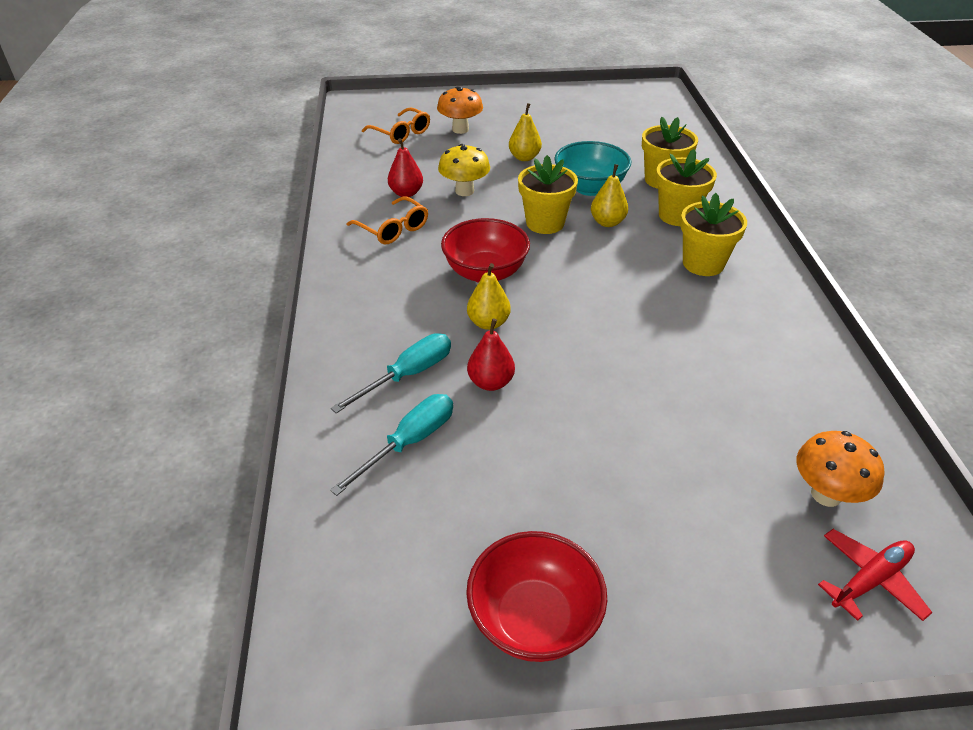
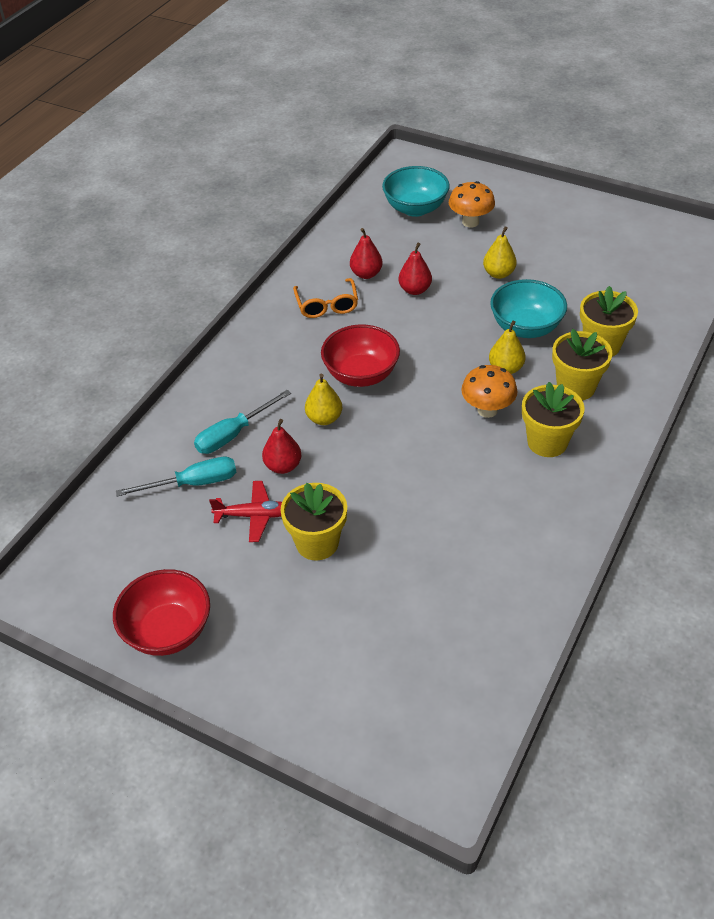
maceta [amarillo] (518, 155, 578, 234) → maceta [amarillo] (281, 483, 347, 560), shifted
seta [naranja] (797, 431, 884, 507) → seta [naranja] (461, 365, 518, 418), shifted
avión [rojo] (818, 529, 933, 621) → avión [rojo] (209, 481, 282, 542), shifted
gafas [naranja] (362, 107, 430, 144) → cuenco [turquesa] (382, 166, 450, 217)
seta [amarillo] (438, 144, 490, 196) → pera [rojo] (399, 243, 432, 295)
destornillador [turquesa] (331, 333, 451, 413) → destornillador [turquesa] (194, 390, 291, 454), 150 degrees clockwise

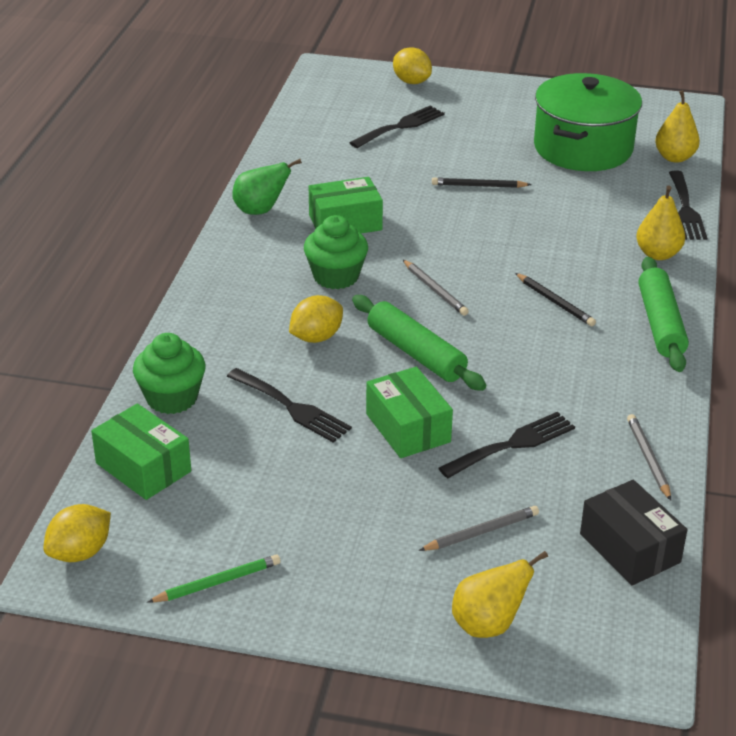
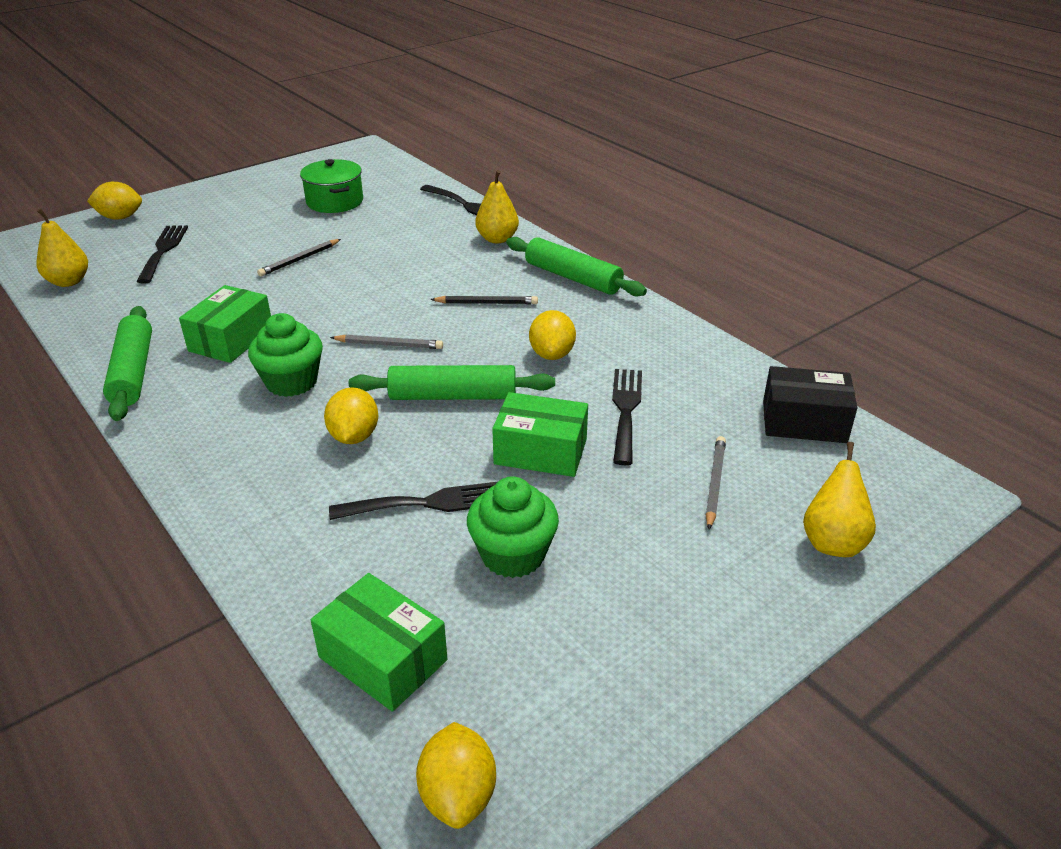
lápiz [verde] (147, 554, 281, 603) → -
lápiz [gris] (627, 414, 671, 501) → -
- → limón [amarillo] (529, 310, 576, 360)
magdalena [verde] (133, 333, 206, 414) → magdalena [verde] (467, 477, 559, 578), shifted
pera [amarillo] (655, 90, 700, 163) → pera [amarillo] (37, 208, 88, 287), shifted
pera [verde] (232, 159, 302, 215) → rodillo [verde] (103, 306, 152, 421)
caja [verde] (91, 403, 191, 500) → caja [verde] (311, 573, 447, 712), 45 degrees clockwise
olla [verde] (534, 73, 642, 171) → olla [verde] (300, 159, 363, 213), x0.61

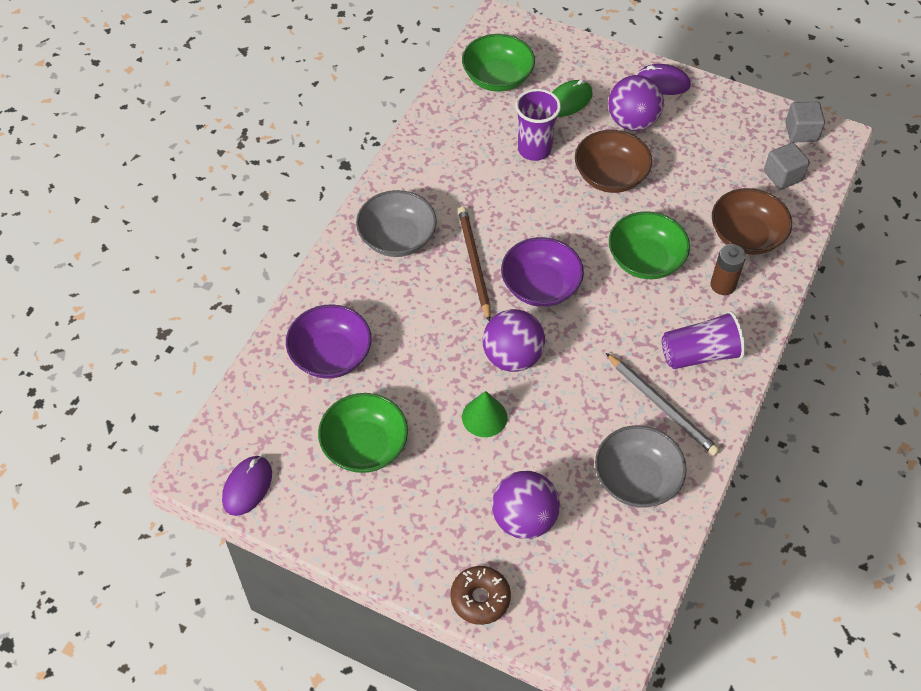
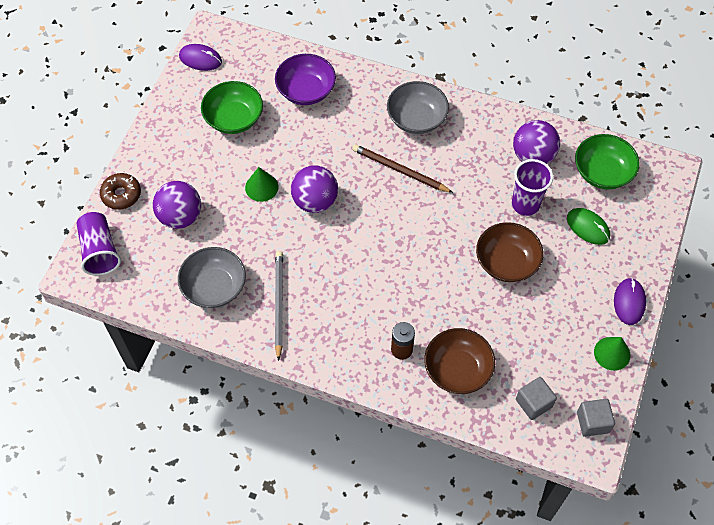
cuenco [morado] (501, 237, 584, 307) → -
cuenco [verde] (609, 211, 690, 279) → -
- → cono [verde] (594, 337, 630, 371)
pelota [morado] (608, 75, 664, 131) → pelota [morado] (513, 120, 560, 164), shifted
vaso [morado] (662, 311, 745, 369) → vaso [morado] (77, 212, 121, 276), shifted
lápiz [marrón] (458, 207, 491, 321) → lápiz [marrón] (352, 144, 453, 193), 135 degrees counterclockwise
lápiz [gris] (606, 353, 720, 456) → lápiz [gris] (275, 251, 283, 361), 135 degrees clockwise

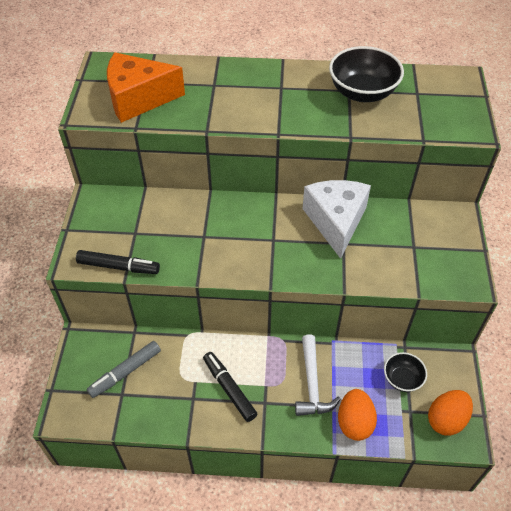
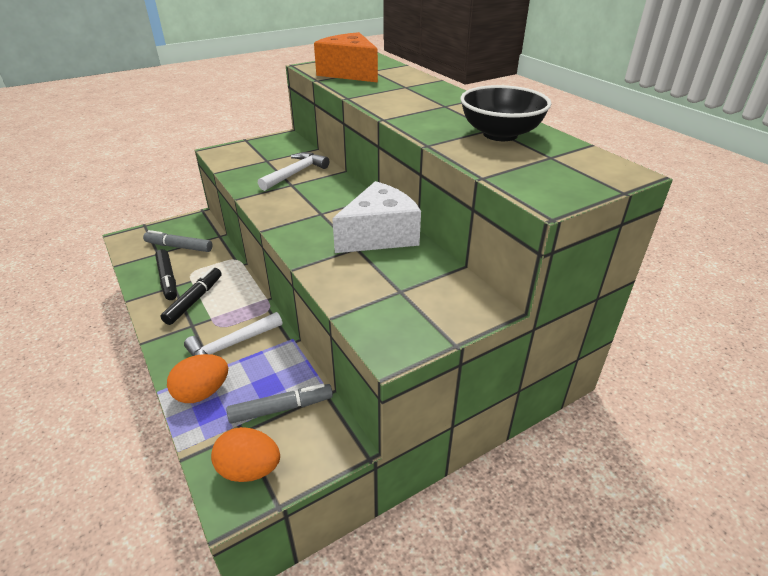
- → martillo [blanco] (258, 152, 329, 191)
rotulador [negro] (76, 250, 160, 274) → rotulador [negro] (155, 249, 177, 300), shifted
cuenco [negro] (384, 352, 427, 392) → rotulador [gris] (227, 384, 333, 423)

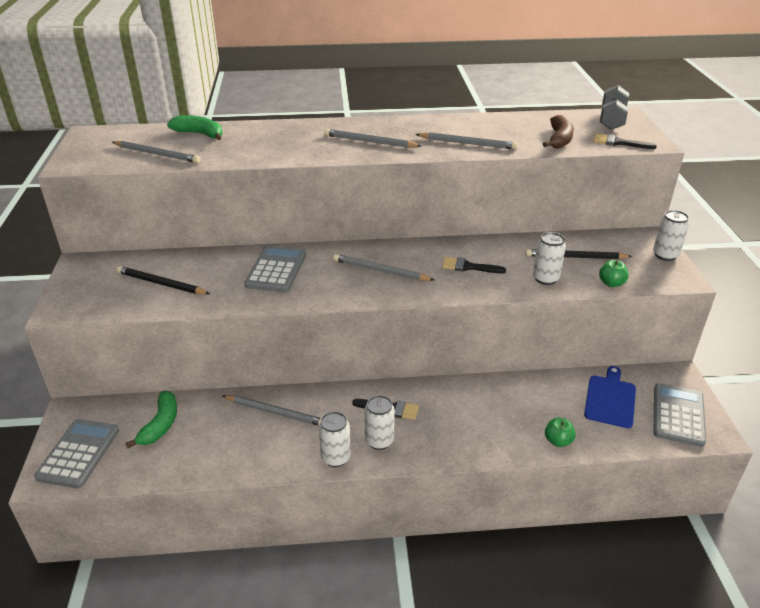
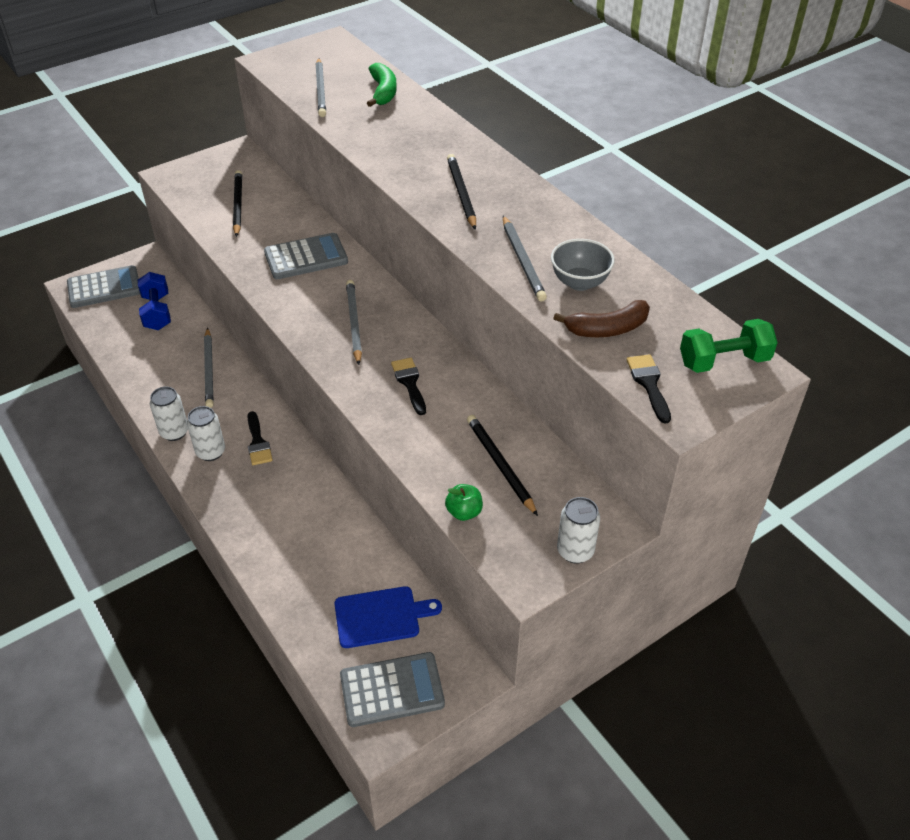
lata [blanco] (533, 232, 566, 285) → -
manzana [verde] (545, 418, 576, 447) → -
- → cuenco [gris] (551, 239, 615, 291)
plátano [verde] (125, 391, 177, 448) → mancuerna [azul] (138, 272, 171, 330)
lápiz [gris] (324, 129, 421, 148) → lápiz [negro] (447, 154, 476, 230)
mancuerna [gris] (600, 85, 629, 130) → mancuerna [verde] (680, 319, 778, 373)

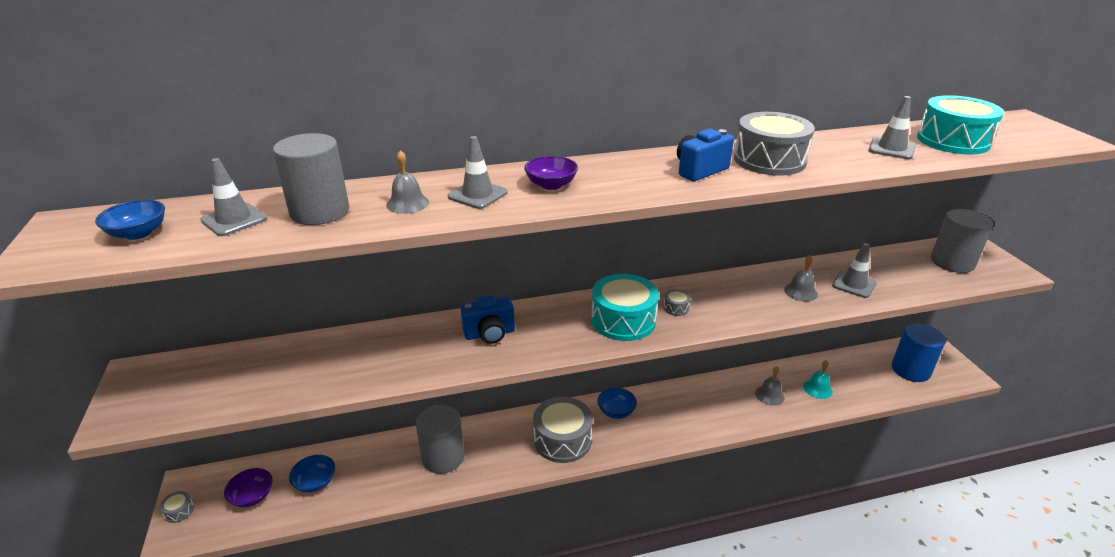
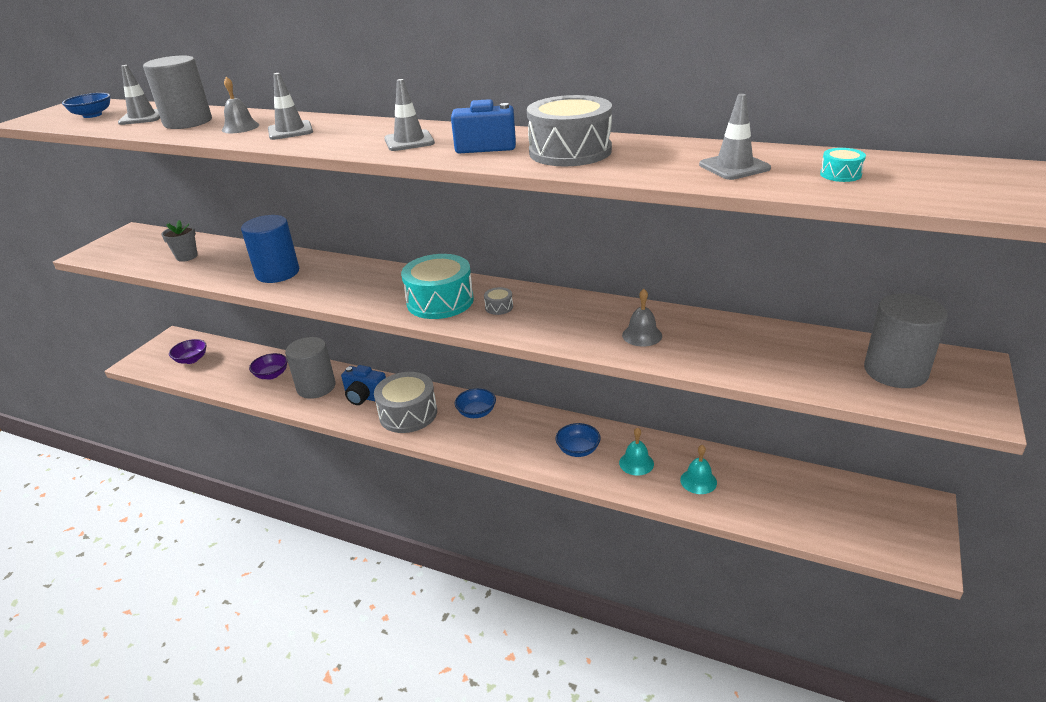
tambor [gris] (160, 491, 194, 523) → -
- → maceta [gris] (161, 220, 198, 262)
cuenco [azul] (289, 455, 335, 493) → cuenco [azul] (556, 423, 601, 457), shifted
cámara [azul] (461, 296, 515, 344) → cámara [azul] (341, 365, 386, 405), shifted
cuenco [morado] (524, 156, 578, 190) → cuenco [morado] (249, 353, 288, 380), shifted
cono de tráfico [gris] (832, 243, 877, 298) → cono de tráfico [gris] (384, 79, 435, 151), shifted
cilindro [azul] (892, 324, 946, 382) → cilindro [azul] (241, 215, 299, 283), shifted
campana [gris] (755, 366, 785, 406) → campana [turquesa] (619, 427, 654, 476)
tambor [turquesa] (917, 95, 1004, 154) → tambor [turquesa] (820, 148, 866, 182), x0.41

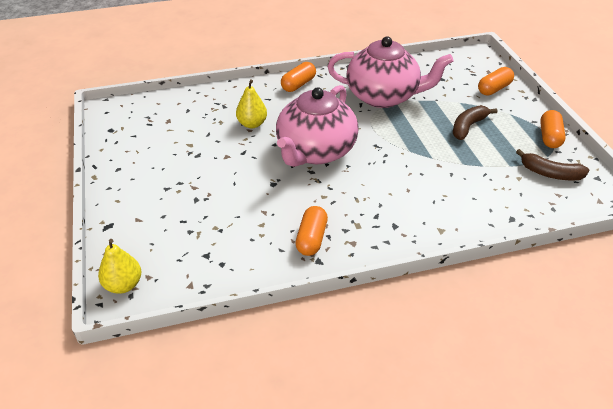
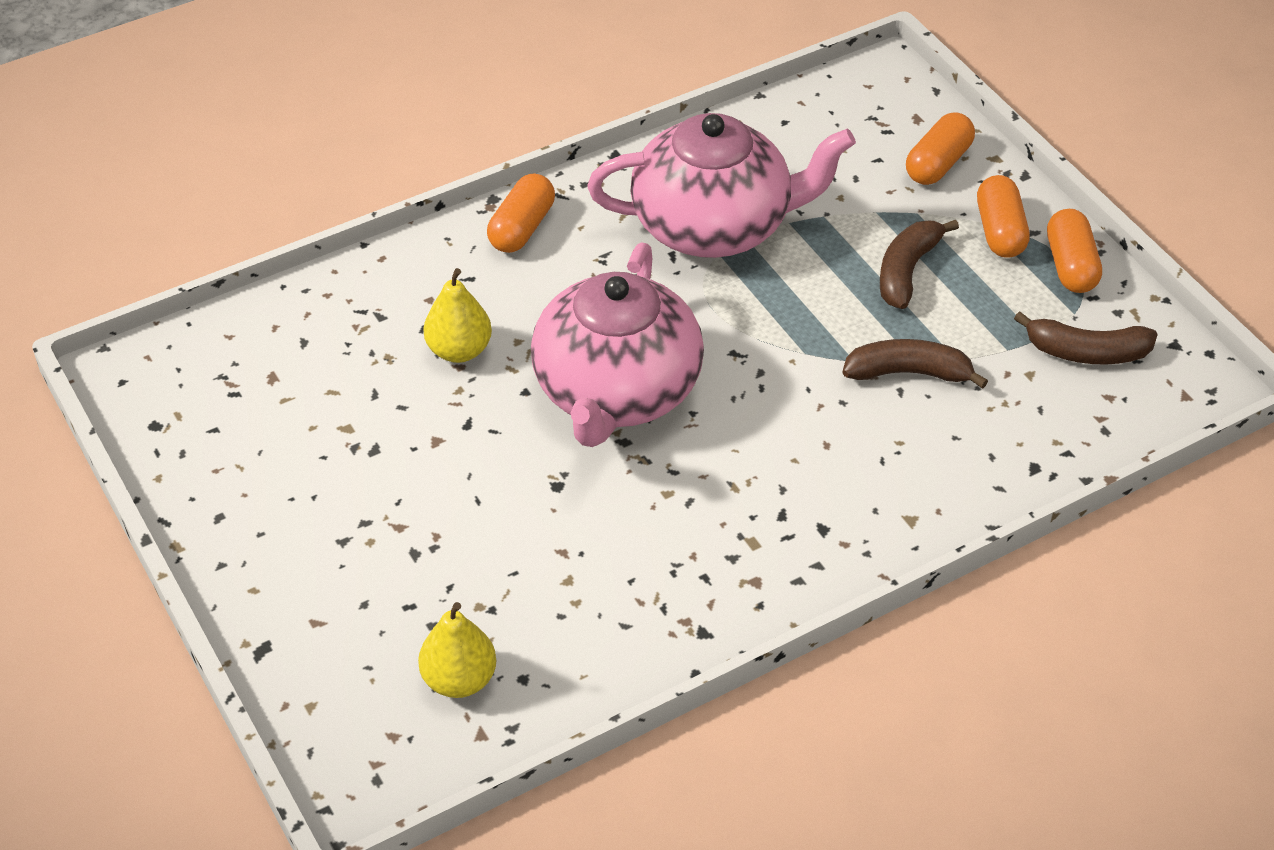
- → plátano [marrón] (843, 339, 988, 389)
pera [amarillo] (98, 239, 141, 294) → pera [amarillo] (418, 602, 496, 698), shifted
cápsula [naranja] (295, 206, 328, 256) → cápsula [naranja] (977, 175, 1030, 258), shifted

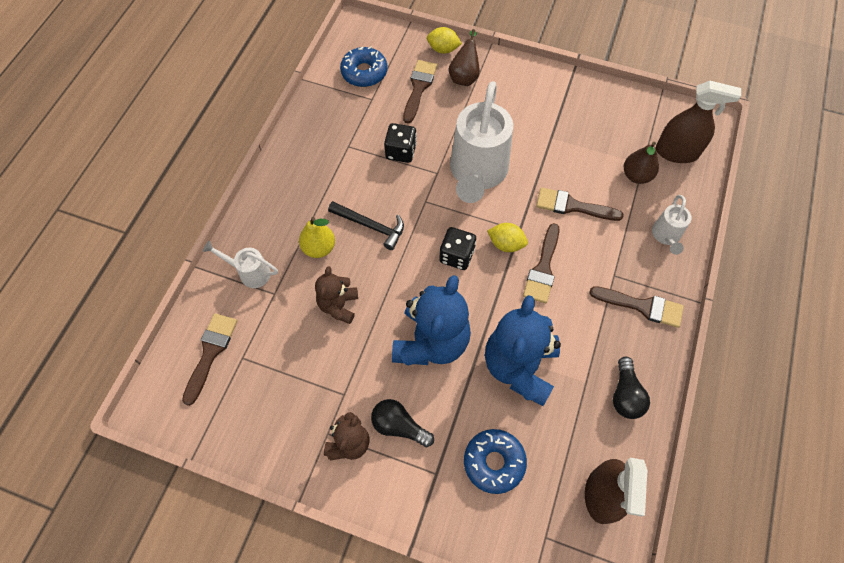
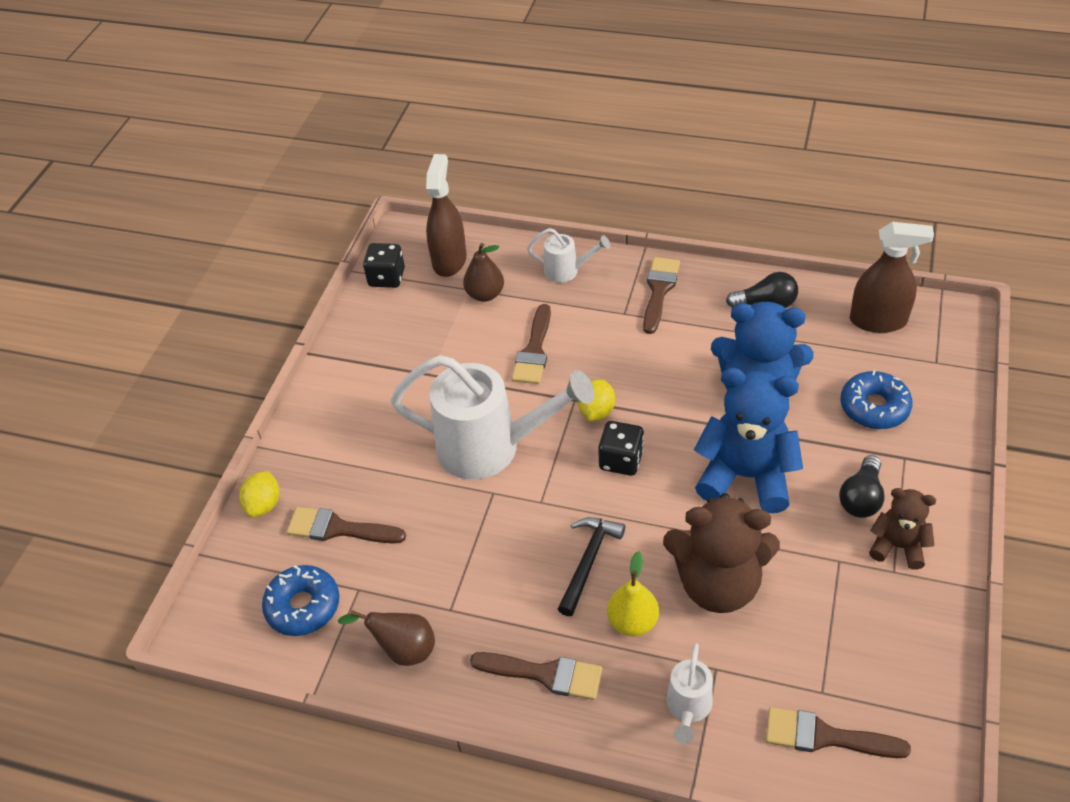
dado [negro] (384, 123, 417, 163) → dado [negro] (363, 243, 405, 288), shifted
pera [marrón] (449, 29, 480, 86) → pera [marrón] (338, 610, 435, 666), shifted
pincel [marrón] (523, 223, 559, 303) → pincel [marrón] (470, 652, 602, 700), shifted
osito [marrón] (315, 266, 358, 324) → osito [marrón] (663, 493, 780, 613), x1.81

